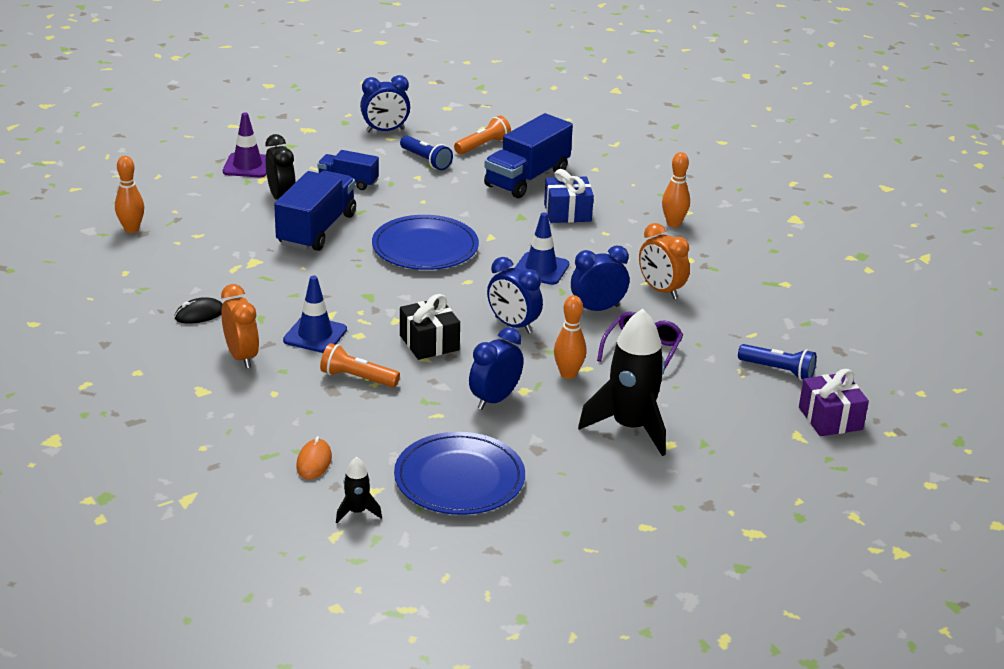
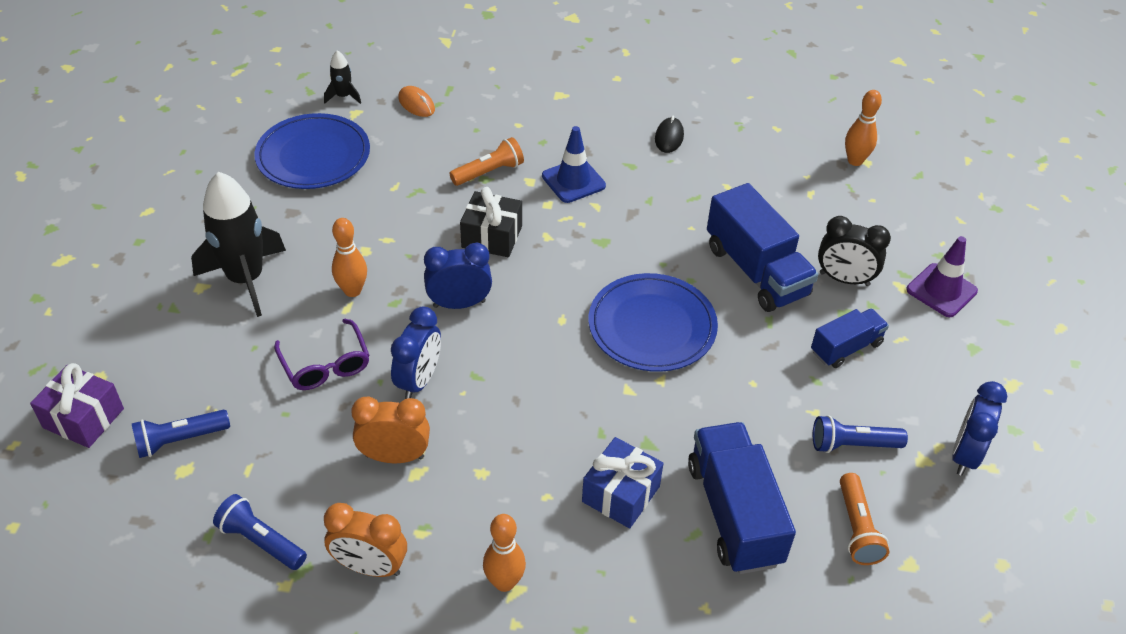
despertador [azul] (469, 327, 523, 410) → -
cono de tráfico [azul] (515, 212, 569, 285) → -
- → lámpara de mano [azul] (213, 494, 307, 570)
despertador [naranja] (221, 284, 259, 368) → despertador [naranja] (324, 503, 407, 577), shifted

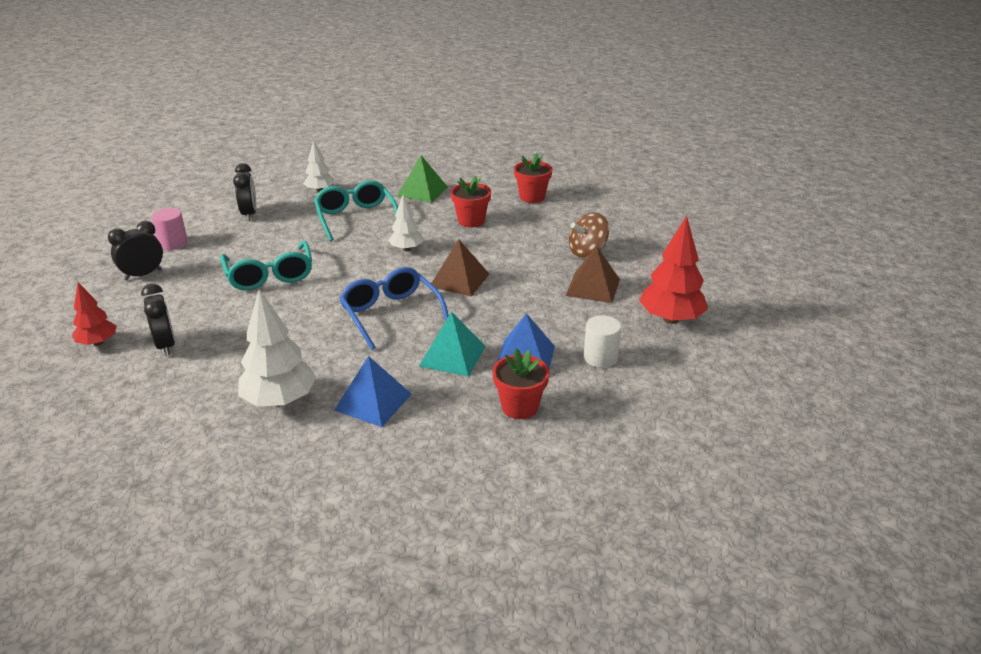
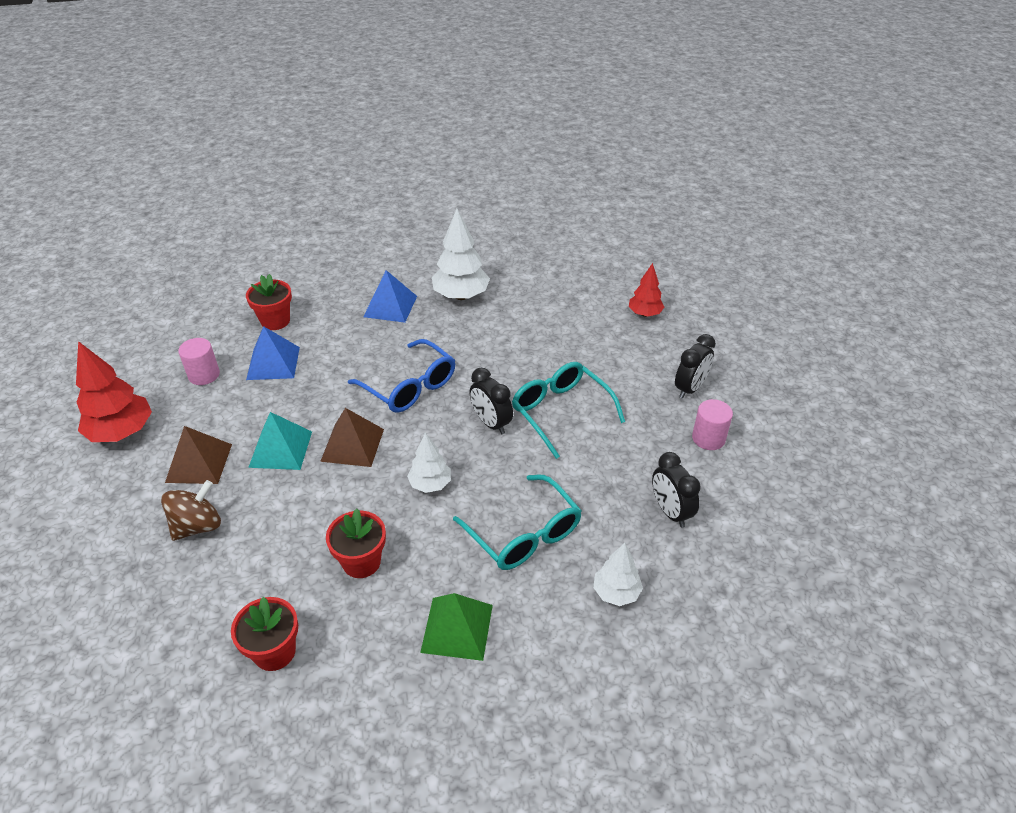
despertador [negro] (141, 283, 175, 356) → despertador [negro] (470, 368, 513, 434), shifted
pirámide [turquesa] (419, 312, 486, 377) → pirámide [turquesa] (248, 412, 312, 470), shifted
cilindro [blanco] (584, 315, 621, 368) → cilindro [rosa] (178, 338, 220, 385)

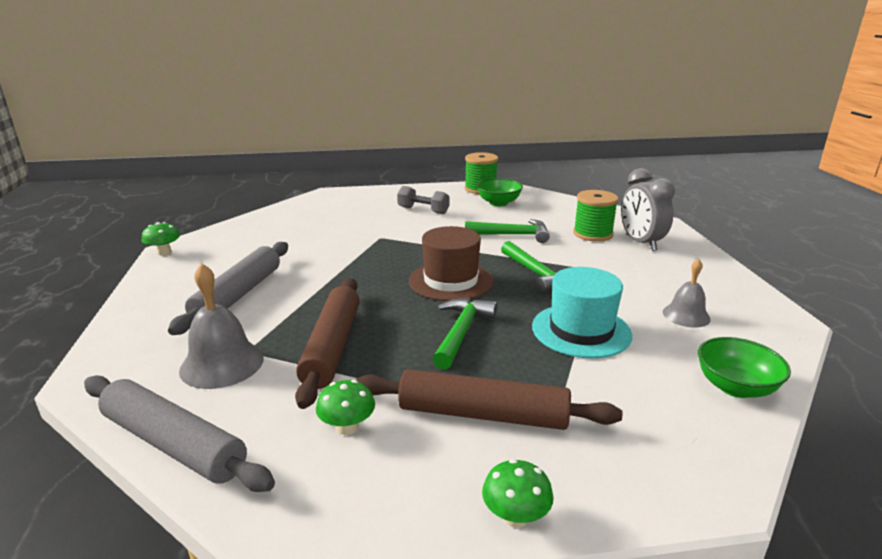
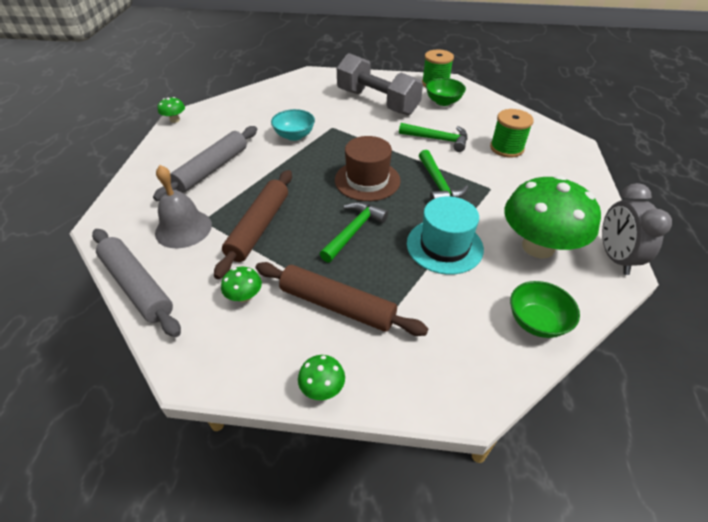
- → cuenco [turquesa] (271, 109, 315, 141)
despertador [gris] (621, 168, 675, 251) → despertador [gris] (602, 183, 672, 275), shifted
campana [gris] (663, 259, 711, 327) → seta [verde] (504, 175, 601, 259)
mancuerna [gris] (397, 186, 449, 214) → mancuerna [gris] (337, 53, 423, 115), x2.05

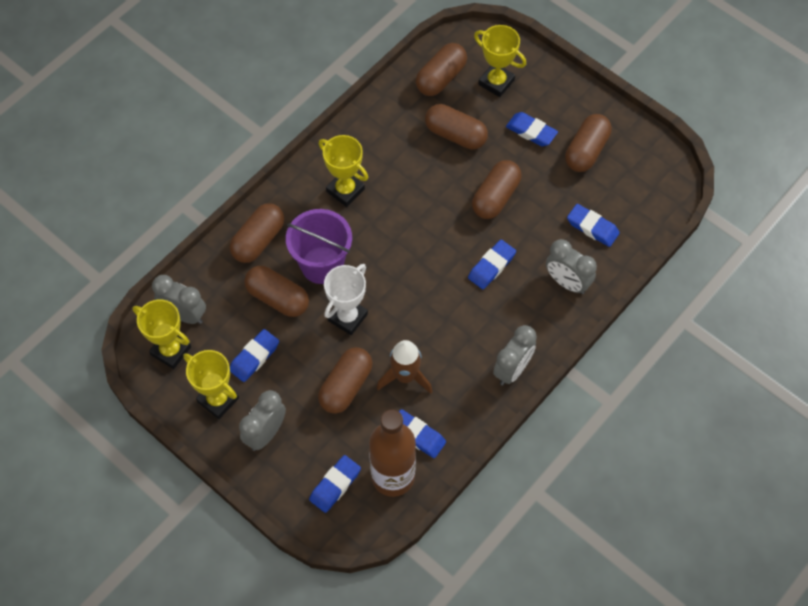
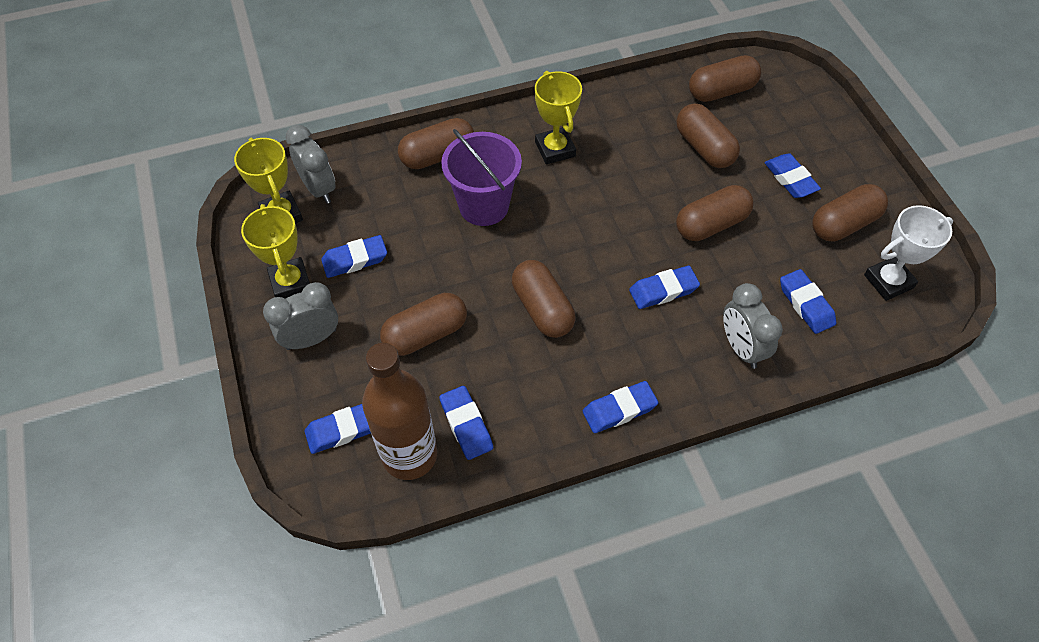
cohete [marrón] (377, 340, 432, 394) → -
trofeo [amarillo] (474, 25, 526, 97) → -
cápsula [marrón] (244, 266, 309, 317) → cápsula [marrón] (512, 260, 576, 338), shifted
trofeo [blanco] (324, 264, 368, 335) → trofeo [blanco] (864, 205, 953, 301), shifted
despertador [gris] (493, 325, 537, 385) → goma de borrar [azul] (583, 381, 658, 433)

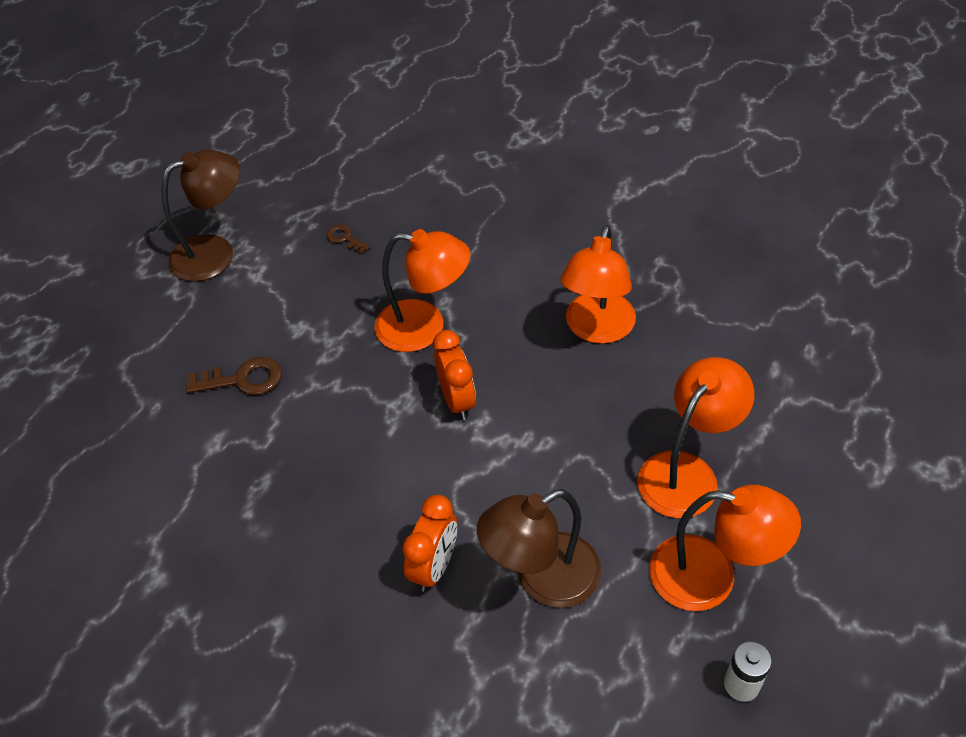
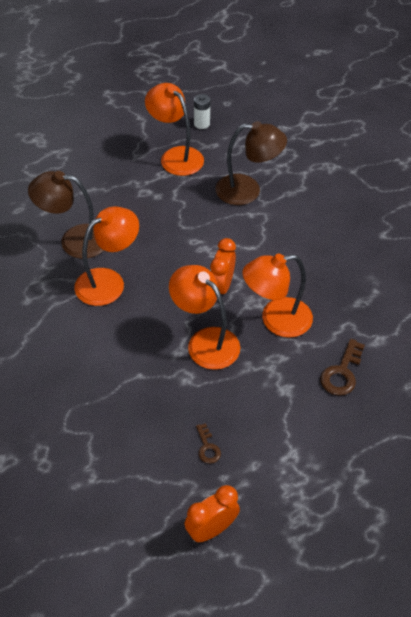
lámpara [marrón] (161, 149, 240, 282) → lámpara [marrón] (28, 171, 104, 259), shifted
despertador [naranja] (402, 495, 457, 592) → despertador [naranja] (185, 485, 240, 542), shifted
lámpara [naranja] (637, 357, 754, 518) → lámpara [naranja] (243, 254, 313, 338), shifted
llave [marrón] (186, 357, 282, 395) → llave [marrón] (320, 339, 365, 396), 90 degrees counterclockwise

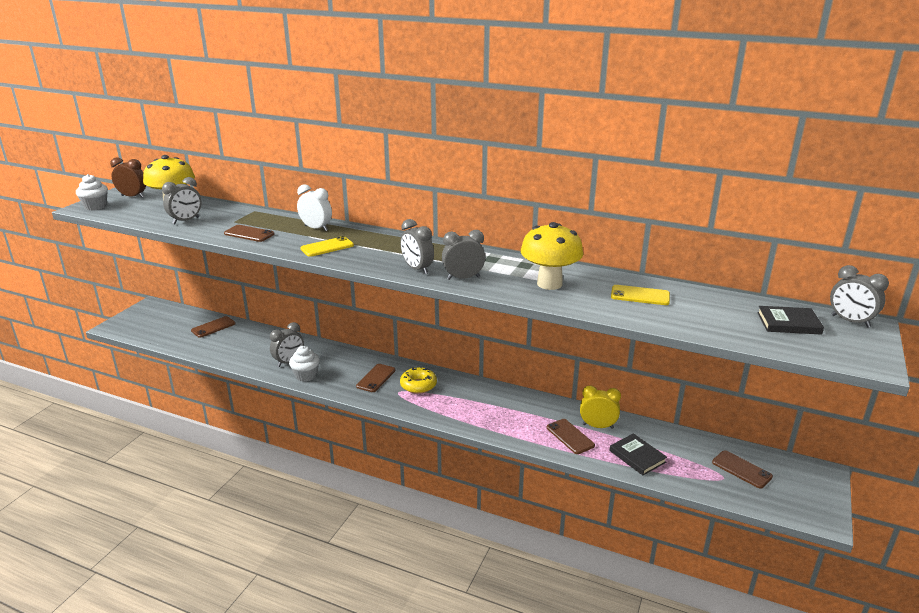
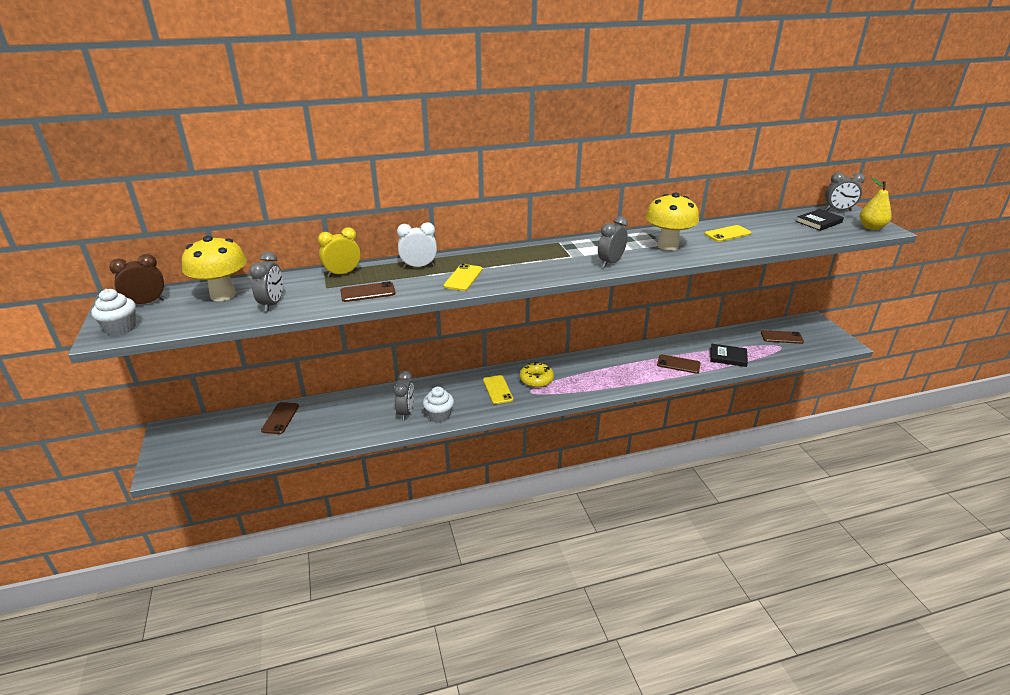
despertador [gris] (400, 219, 434, 274) → -
- → pera [amarillo] (860, 178, 891, 230)
despertador [amarillo] (580, 385, 621, 429) → despertador [amarillo] (318, 227, 361, 277), shifted
móvil [marrón] (356, 364, 396, 392) → móvil [amarillo] (483, 375, 513, 404)

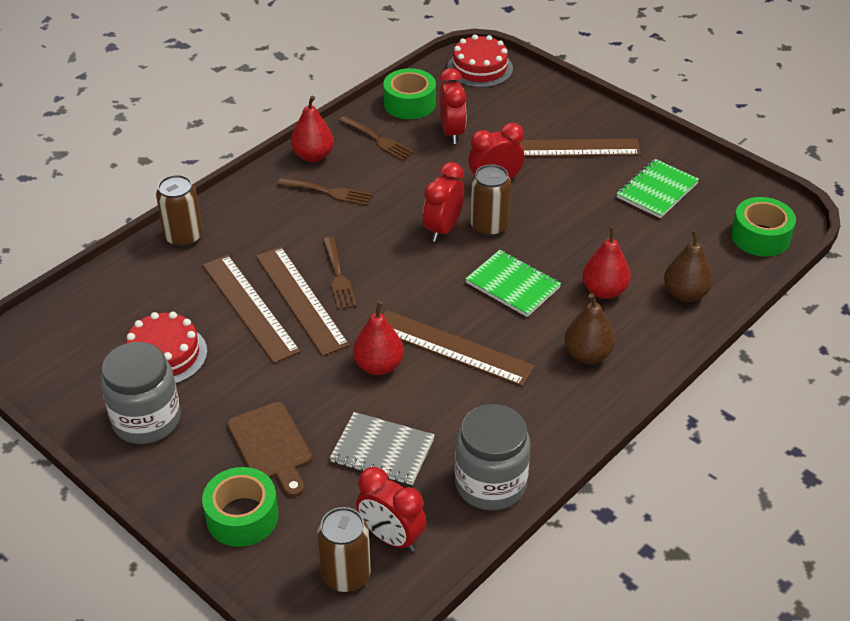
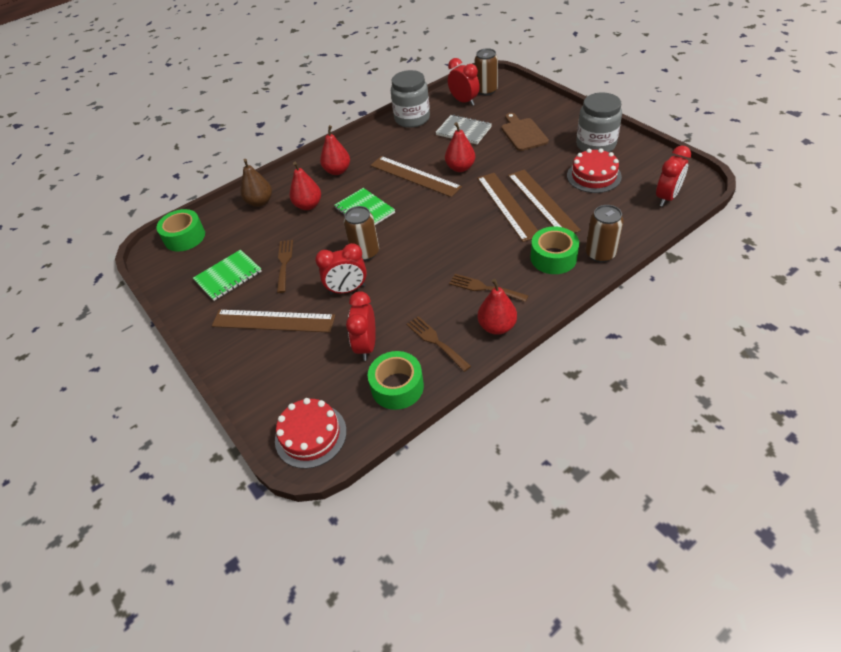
cinta adhesiva [verde] (202, 467, 278, 547) → cinta adhesiva [verde] (531, 226, 579, 274), shifted
tenedor [marrón] (323, 237, 357, 310) → tenedor [marrón] (277, 240, 293, 293), shifted
despertador [rojo] (423, 162, 464, 242) → despertador [rojo] (656, 146, 691, 207), shifted
pera [marrón] (564, 293, 615, 364) → pera [rojo] (320, 125, 350, 175)

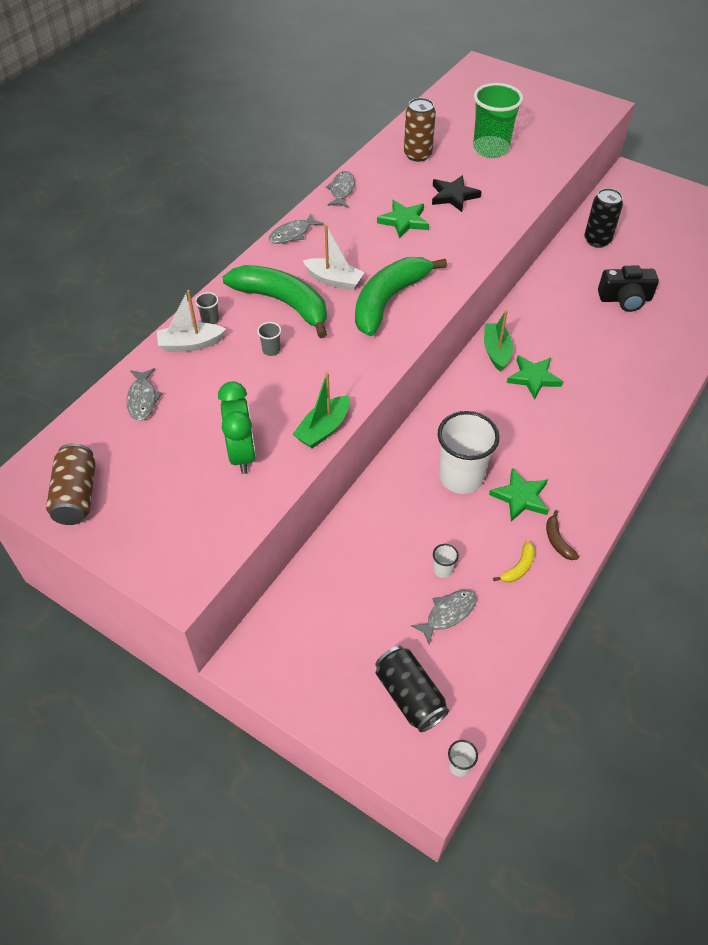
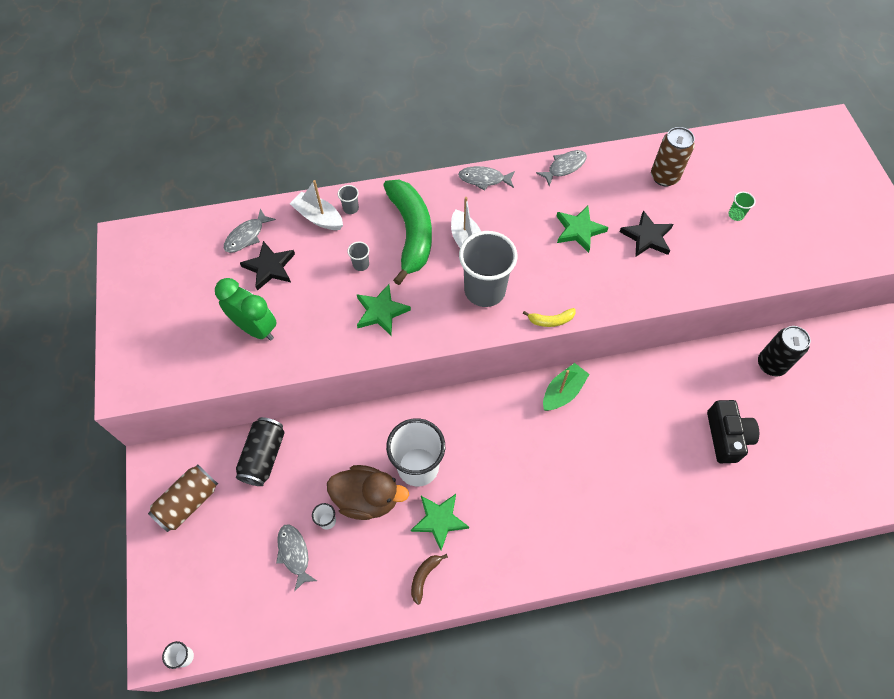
barco [verde] (292, 372, 350, 448) → -
- → estrella [negro] (240, 241, 295, 291)
- → pato [marrón] (327, 465, 409, 520)
lata [marrón] (46, 443, 96, 525) → lata [marrón] (148, 464, 218, 532), shifted
lata [negro] (375, 646, 449, 732) → lata [negro] (236, 417, 285, 486), shifted
plátano [amarillo] (493, 541, 535, 583) → plátano [amarillo] (523, 308, 576, 327), shifted
estrella [verde] (507, 355, 563, 399) → estrella [verde] (357, 284, 411, 335), shifted
plátano [verde] (355, 257, 447, 336) → vaso [gris] (459, 231, 517, 307)
despertador [verde] (218, 381, 256, 474) → despertador [verde] (215, 278, 277, 341), 90 degrees counterclockwise
pez [gris] (411, 590, 476, 644) → pez [gris] (276, 524, 317, 591), 120 degrees counterclockwise
cámara [negro] (598, 265, 659, 312) → cámara [negro] (707, 400, 759, 463), 135 degrees counterclockwise
vaso [verde] (473, 83, 523, 158) → vaso [verde] (728, 192, 756, 221), x0.40

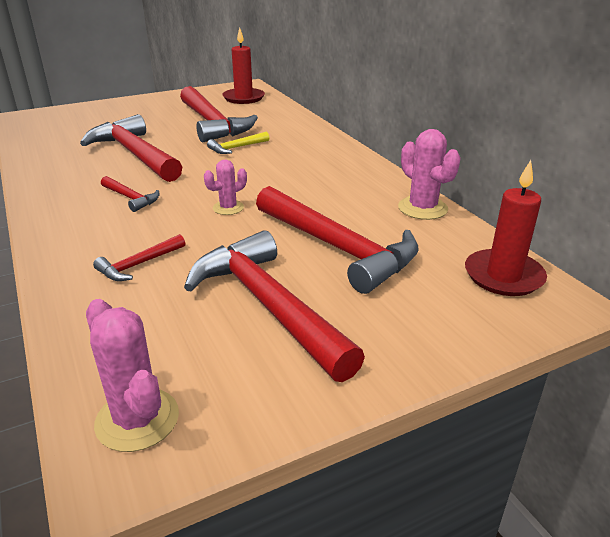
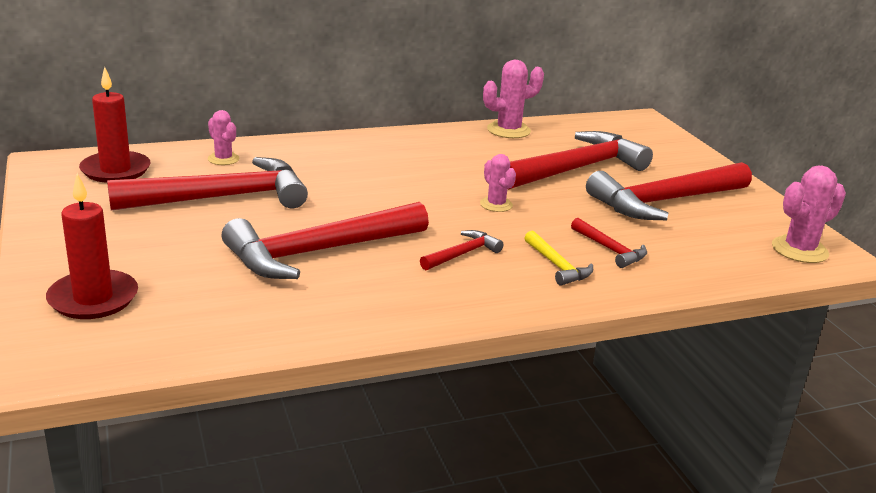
- → cactus [rosa] (208, 110, 239, 165)
martillo [amarillo] (207, 132, 269, 154) → martillo [amarillo] (525, 231, 593, 286), shifted
vela [rojo] (465, 160, 547, 296) → vela [rojo] (46, 173, 138, 319), shifted

